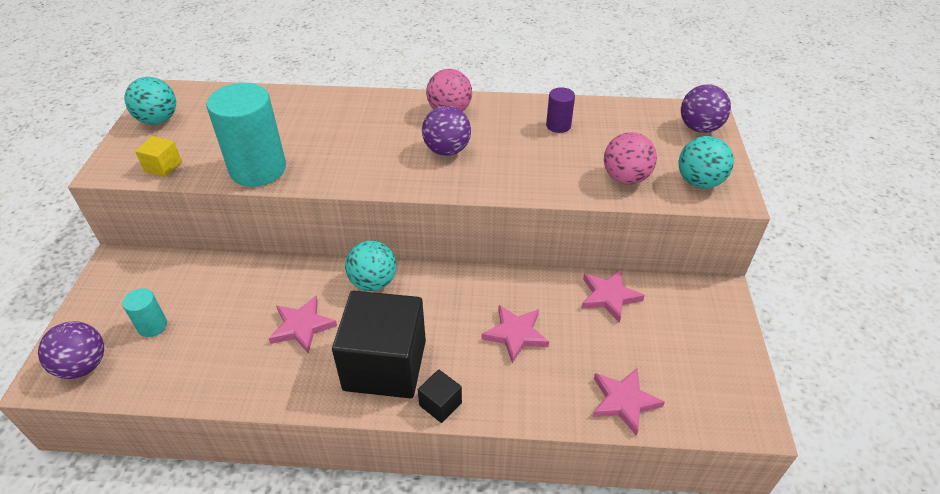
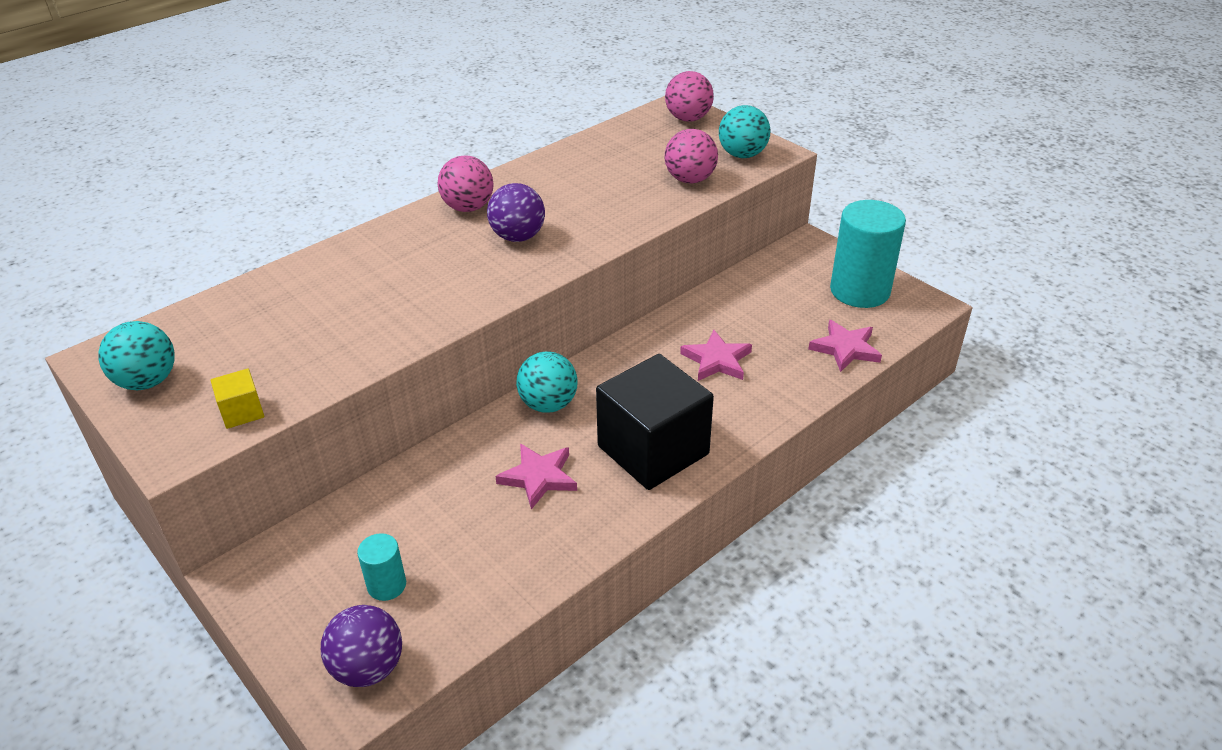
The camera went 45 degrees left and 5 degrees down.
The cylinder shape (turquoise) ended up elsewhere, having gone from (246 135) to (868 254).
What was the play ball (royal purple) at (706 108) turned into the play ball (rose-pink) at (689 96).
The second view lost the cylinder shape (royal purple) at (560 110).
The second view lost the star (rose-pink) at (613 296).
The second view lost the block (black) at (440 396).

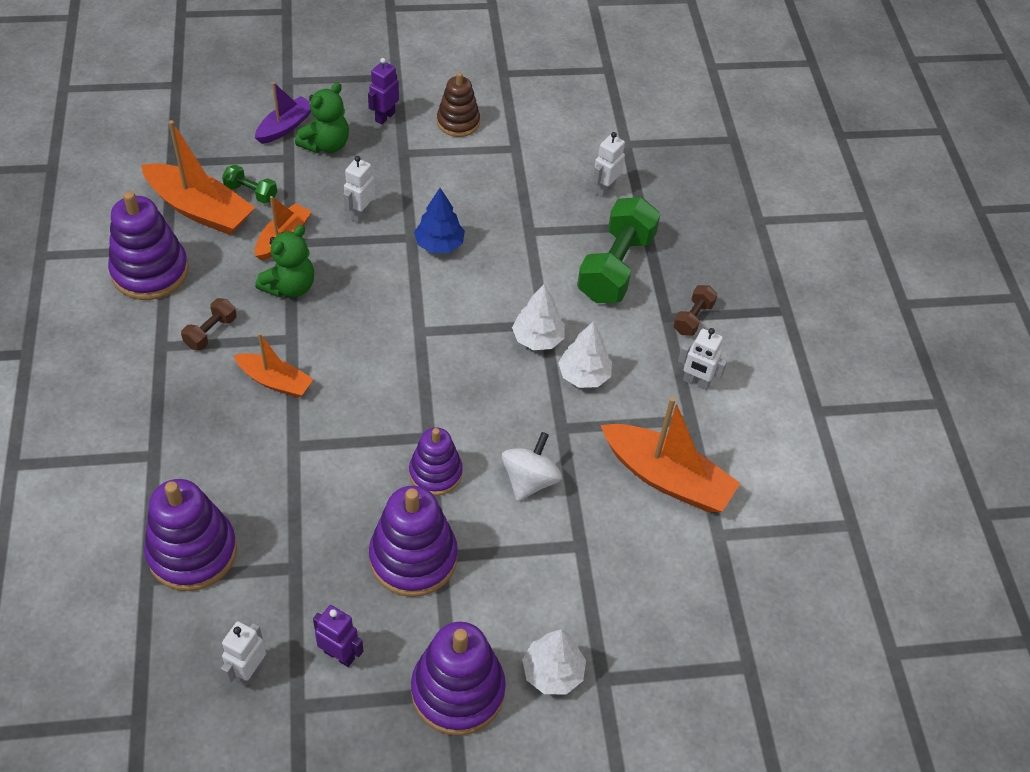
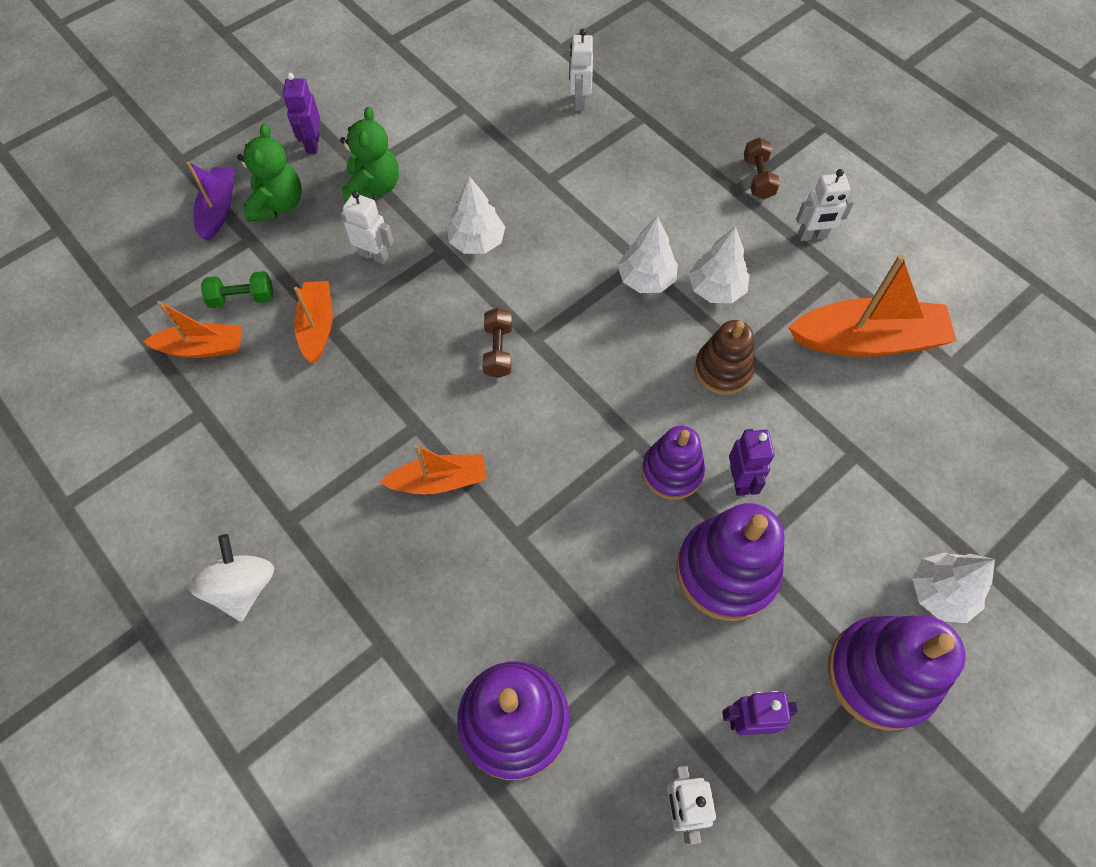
The camera went 30 degrees left and 10 degrees up.
The stacking toy (brown) ended up elsewhere, having gone from (458 104) to (725 357).
The size of the toy boat (orange) at (198 177) changed by a factor of 0.60.
The robot (snow-white) at (359 189) ended up facing another way, 120 degrees clockwise from before.
What was the fir tree (cobalt) at (439 220) turned into the fir tree (snow-white) at (476 215).
The second view lost the stacking toy (royal purple) at (148 245).
The second view lost the free weight (emerald) at (619 250).
The teddy (emerald) ended up elsewhere, having gone from (284 261) to (369 155).
The free weight (brown) ended up elsewhere, having gone from (209 324) to (497 343).
The whirligig (snow-white) ended up elsewhere, having gone from (532 466) to (231 578).
The second view gained the robot (royal purple) at (752 462).

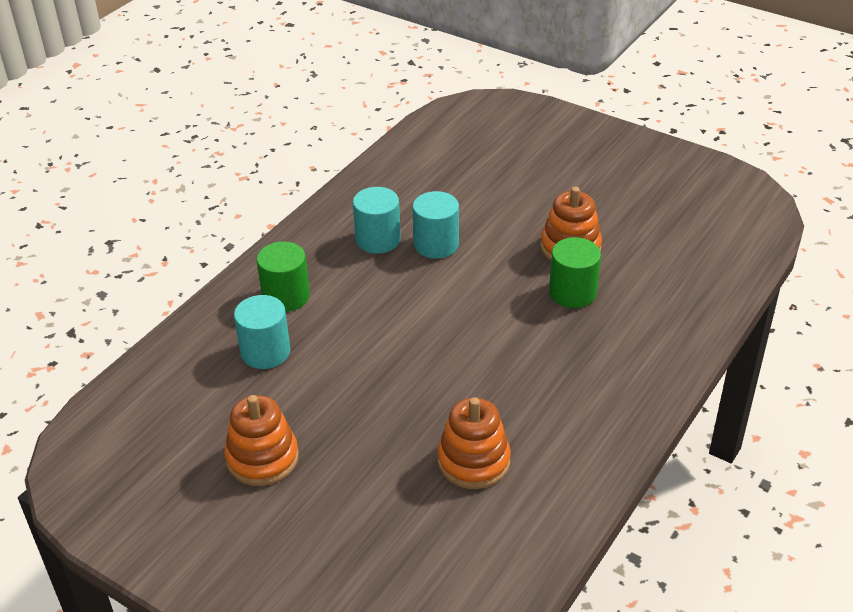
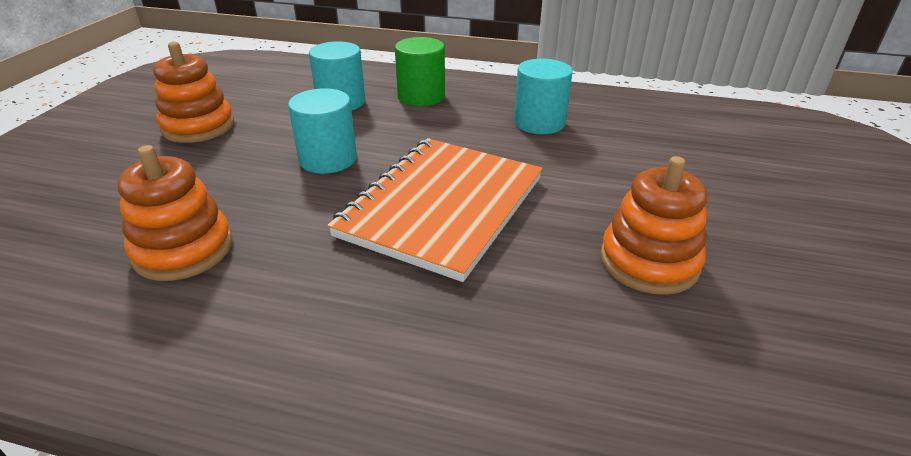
The camera went 70 degrees right and 5 degrees down.
The cylinder shape (turquoise) ended up elsewhere, having gone from (435 224) to (322 131).
The second view lost the cylinder shape (emerald) at (575 272).
The second view gained the notepad (orange) at (434 210).

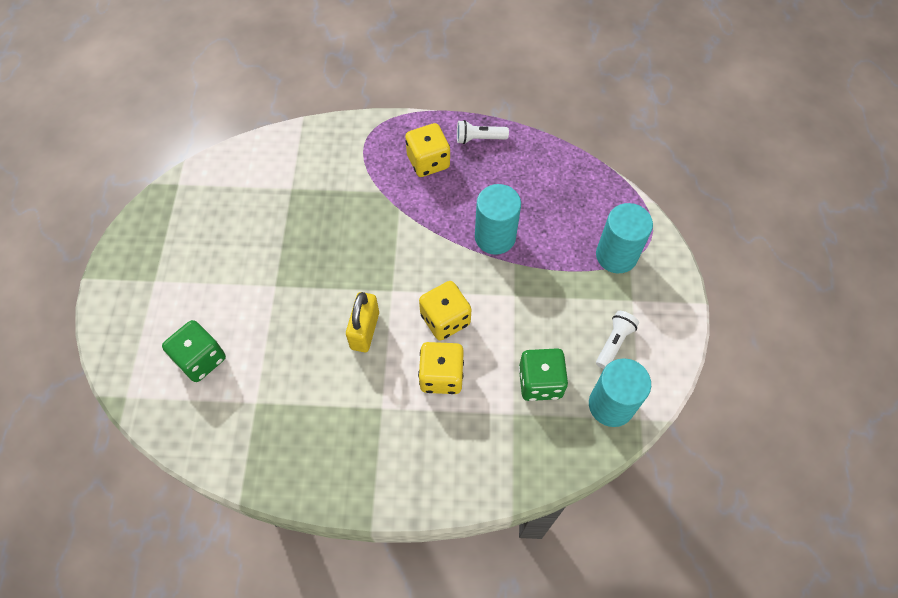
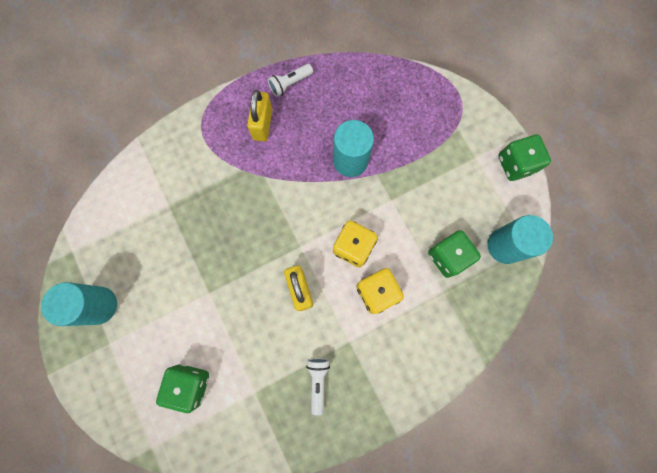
The camera went 30 degrees left and 15 degrees up.
Where the dice (bright yellow) stood at (427 150), the padlock (bright yellow) came to stand at (259 116).
The cylinder shape (turquoise) ended up elsewhere, having gone from (624 238) to (79 304).
The pocket torch (snow-white) ended up elsewhere, having gone from (617 340) to (318 386).
The second view gained the dice (emerald) at (524 157).

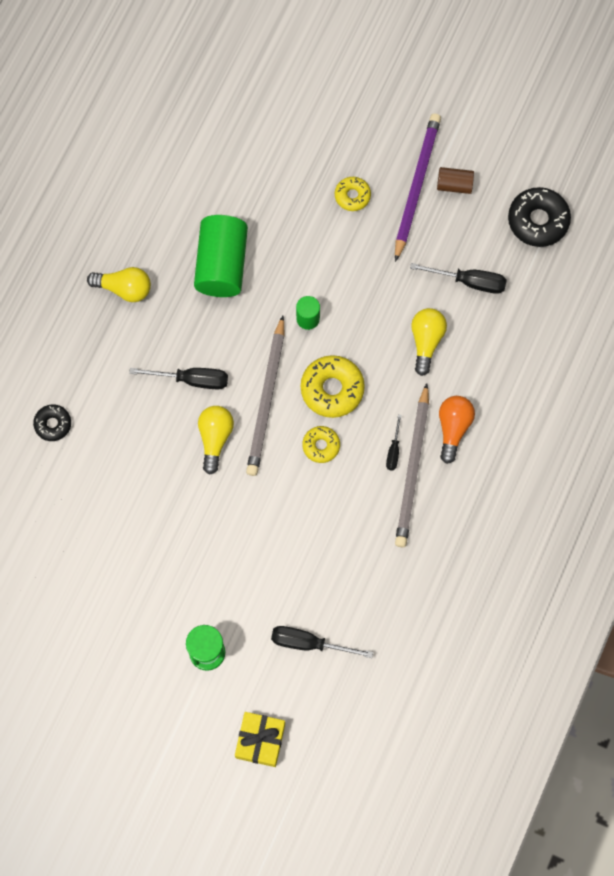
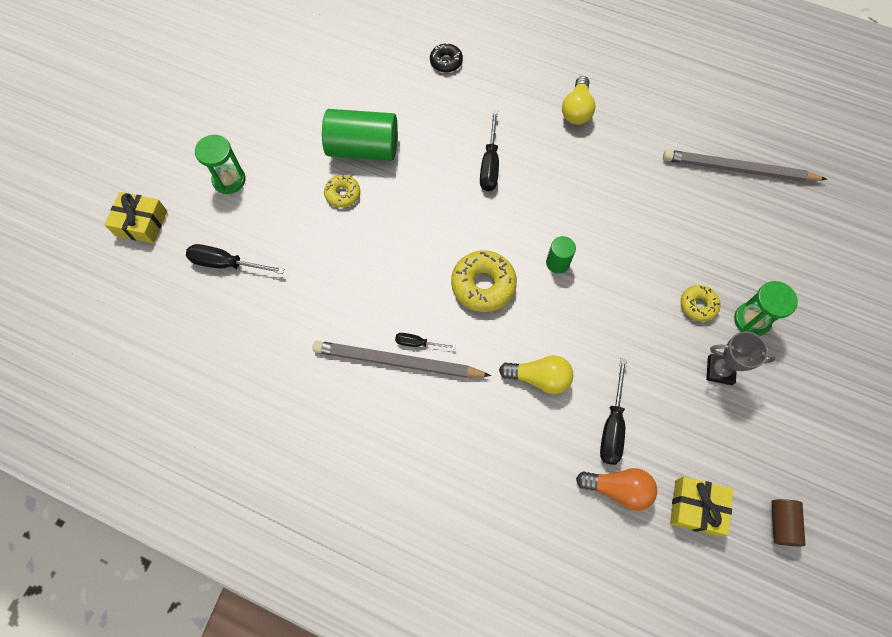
The camera went 90 degrees right and 5 degrees down.
Where the wooden pencil (royal purple) stood at (418 187), the award cup (ash-grey) came to stand at (740 358).
The cylinder shape (brown) ended up elsewhere, having gone from (455 180) to (788 522).
Where the donut (black) stood at (539 217), the wrapped gift (bright yellow) came to stand at (701 506).
The cylinder shape (emerald) ended up elsewhere, having gone from (221 256) to (360 135).
The wooden pencil (ash-grey) ended up elsewhere, having gone from (265 395) to (745 166).
The light bulb (orange) ended up elsewhere, having gone from (457 430) to (616 489).
The second view lost the light bulb (bright yellow) at (216 440).
The donut (bright yellow) ended up elsewhere, having gone from (321 444) to (342 191).
The screwdriver (black) at (322 642) ended up facing another way, 90 degrees counterclockwise from before.
The second view gained the hourglass (emerald) at (766 309).

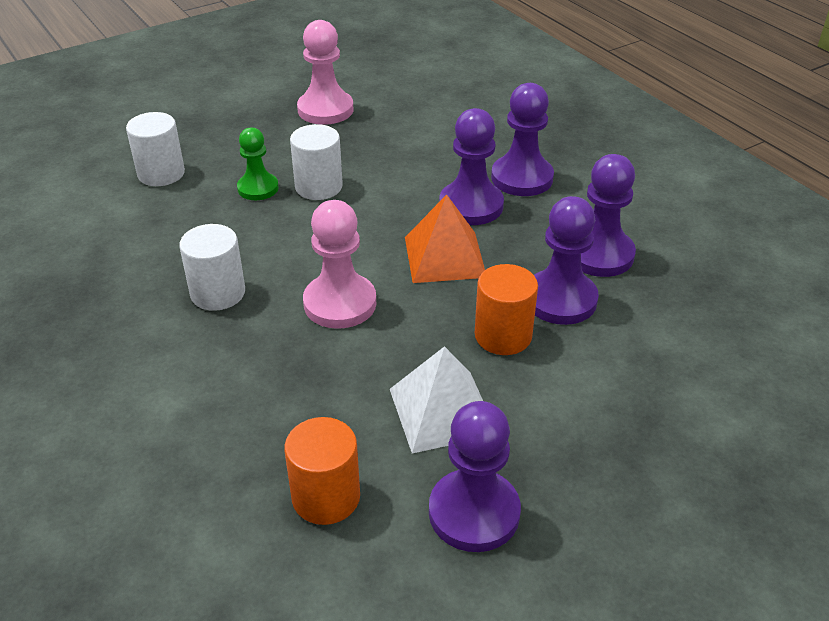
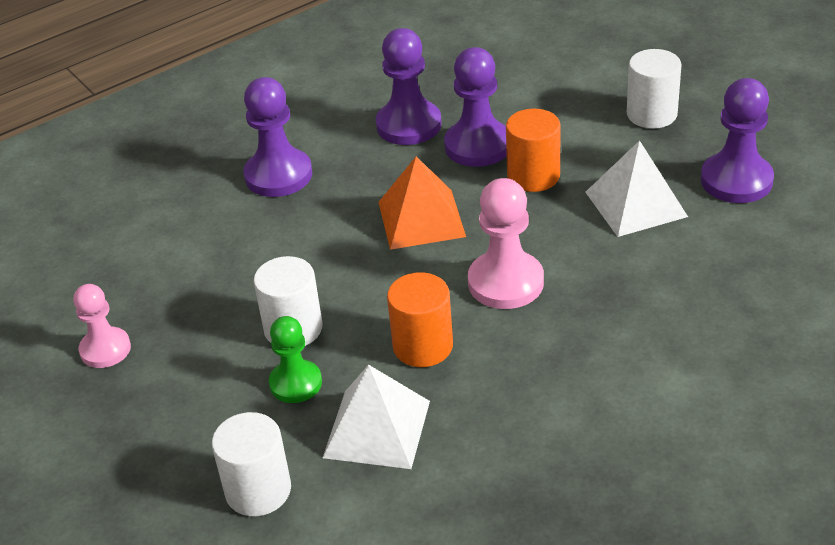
The camera went 90 degrees left and 0 degrees up.
The size of the game pawn (rose-pink) at (325 72) changed by a factor of 0.65.
The second view lost the game pawn (royal purple) at (471 166).
The cylinder shape (snow-white) ended up elsewhere, having gone from (212 267) to (654 89).
The cylinder shape (orange) ended up elsewhere, having gone from (322 471) to (420 319).
The second view gained the pyramid shape (snow-white) at (376 417).

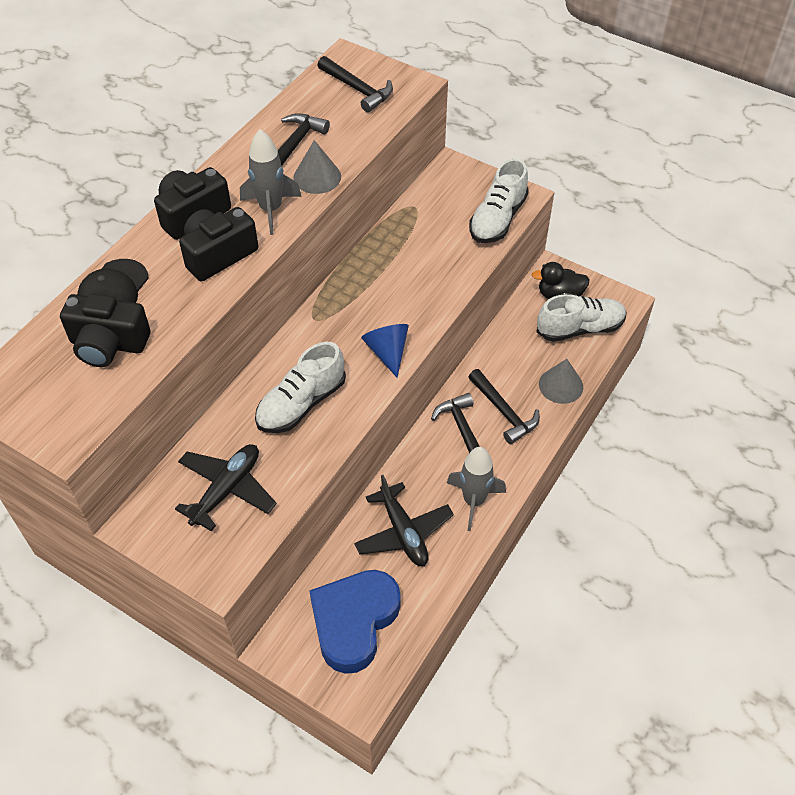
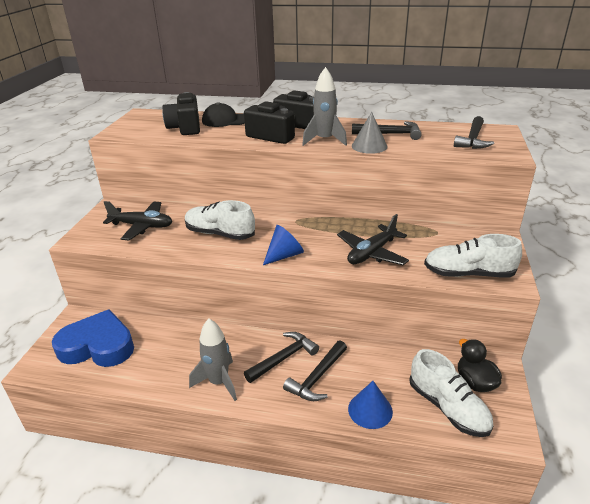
The camera went 70 degrees right and 20 degrees down.
What was the cone (ash-grey) at (561 381) turned into the cone (cobalt) at (370 405).
The toy plane (black) ended up elsewhere, having gone from (404 520) to (373 239).

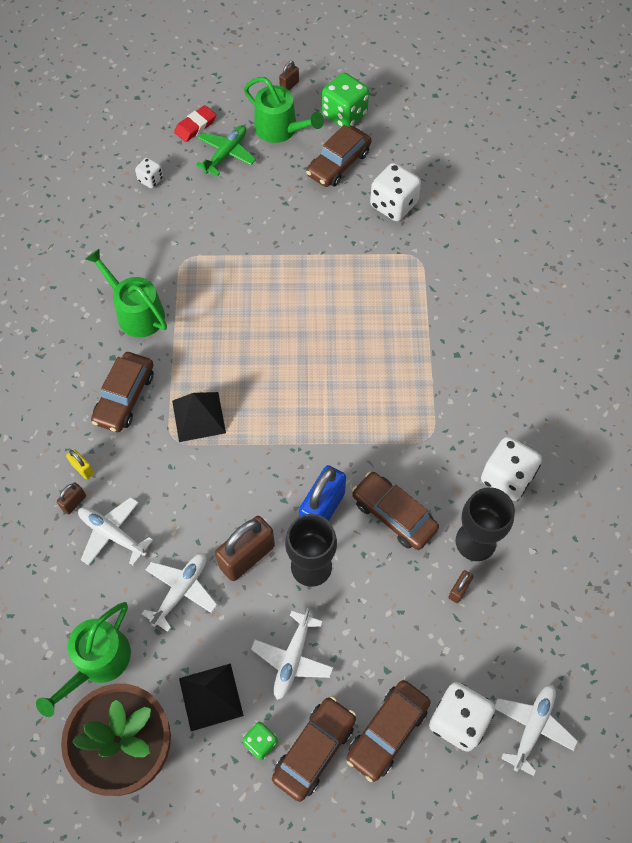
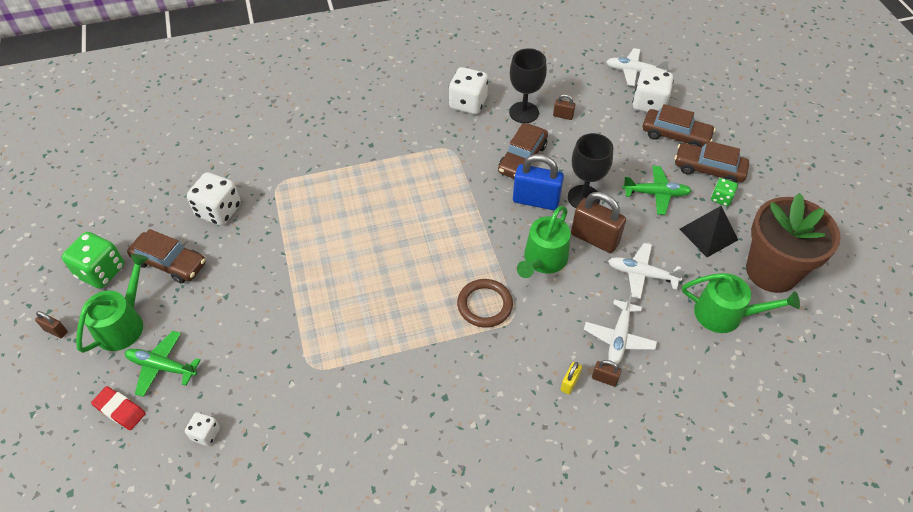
The camera went 105 degrees left and 10 degrees down.
The watering pot (emerald) ended up elsewhere, having gone from (126 293) to (544 242).
The second view lost the automobile (brown) at (122 392).
Where the pyramid shape (black) stood at (199 417), the ring (brown) came to stand at (485 303).
What was the toy plane (snow-white) at (292 654) turned into the toy plane (emerald) at (656 190).

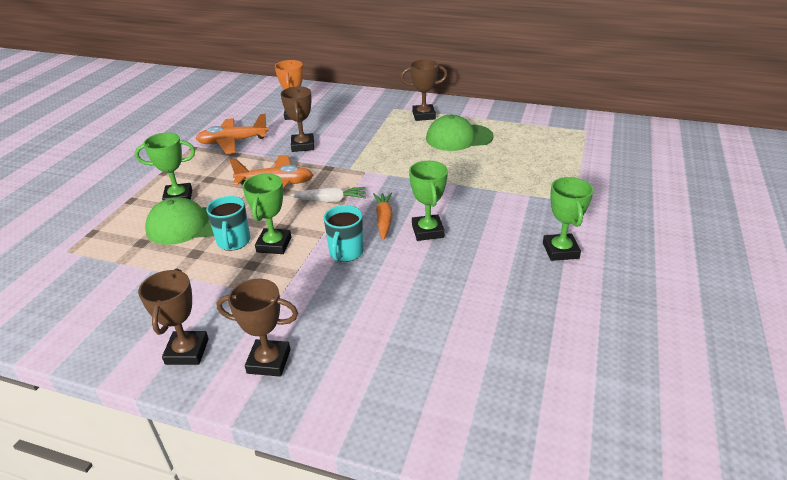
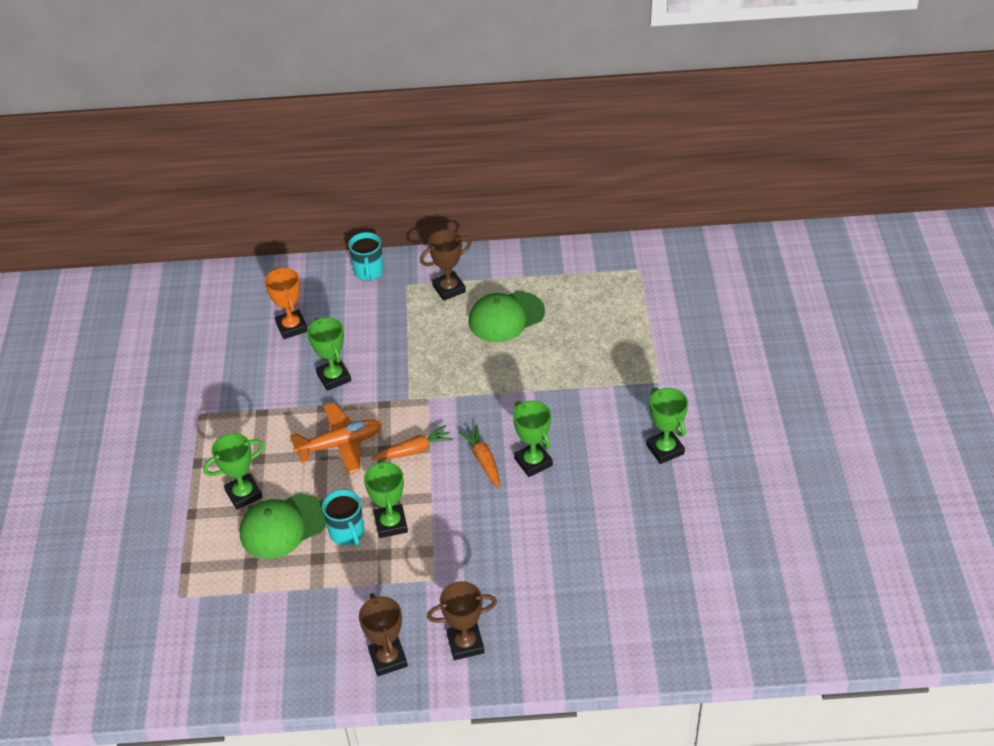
The camera went 20 degrees left and 10 degrees up.
What was the award cup (brown) at (297 119) turned into the award cup (emerald) at (329 354).
The second view lost the toy plane (orange) at (232 134).
What was the toy carrot (snow-white) at (328 194) turned into the toy carrot (orange) at (412 442).
The tea mug (turquoise) ended up elsewhere, having gone from (344 233) to (366 256).

